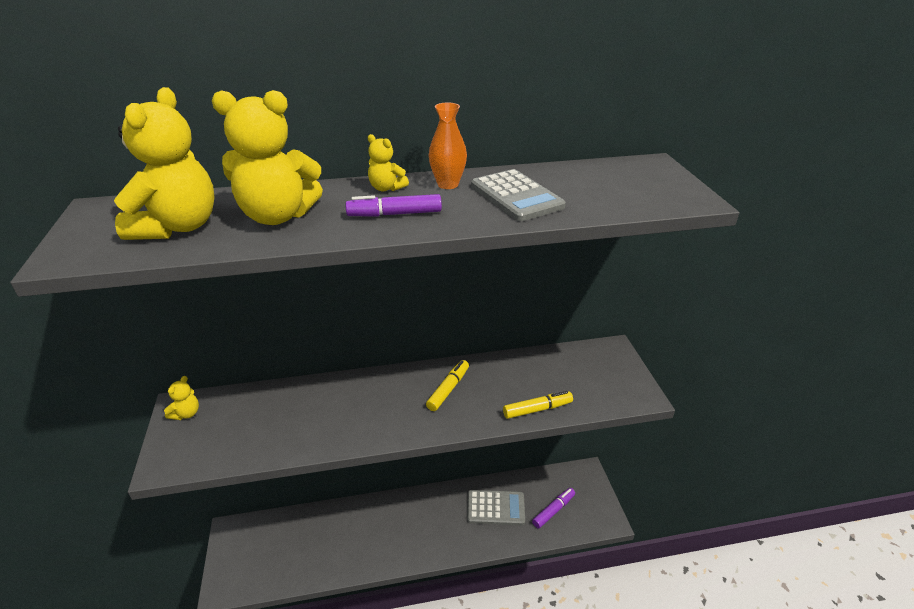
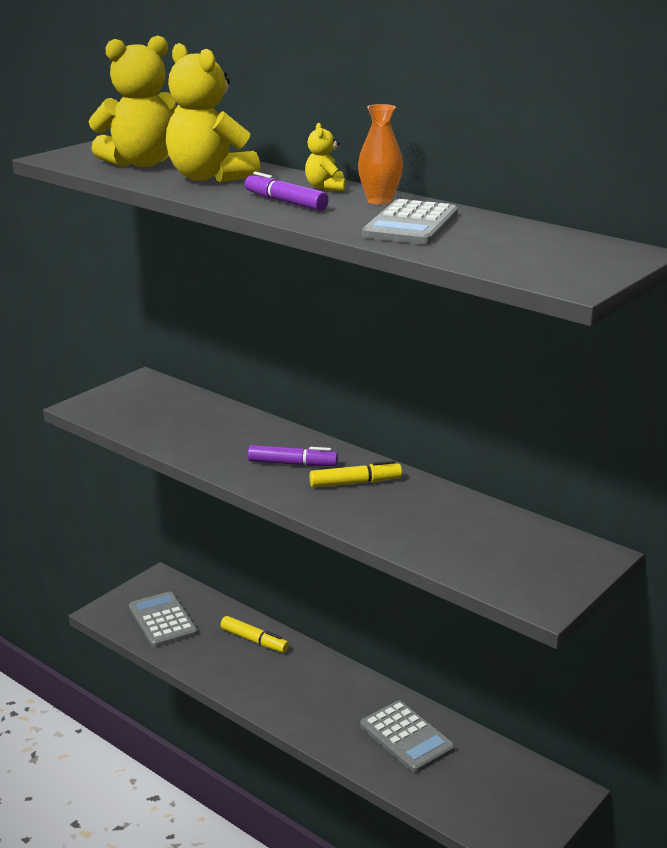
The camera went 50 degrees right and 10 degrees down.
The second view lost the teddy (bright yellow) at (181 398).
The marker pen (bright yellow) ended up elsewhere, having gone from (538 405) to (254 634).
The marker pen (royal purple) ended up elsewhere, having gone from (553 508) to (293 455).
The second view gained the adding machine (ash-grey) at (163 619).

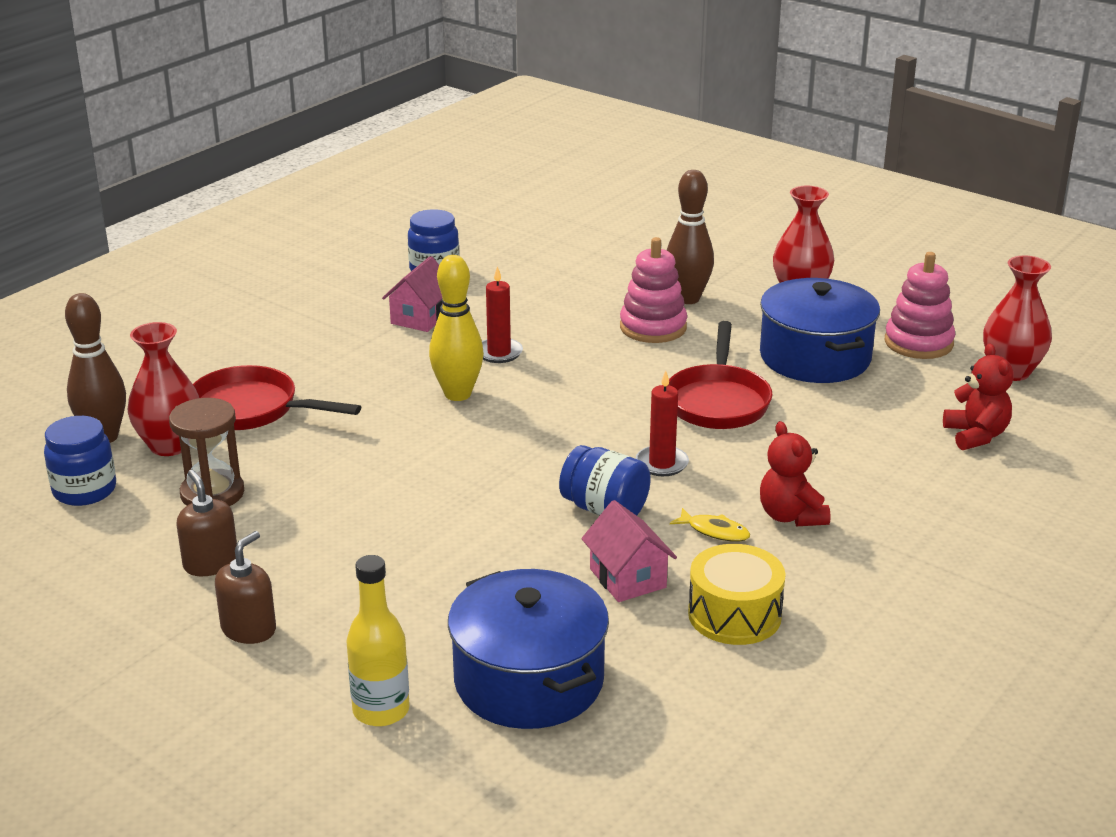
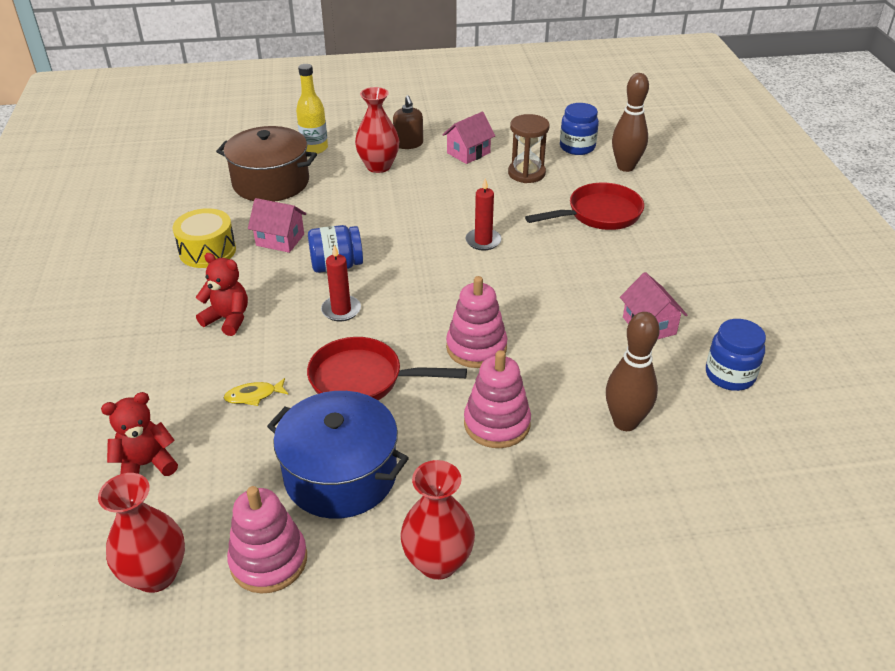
The camera went 135 degrees right and 10 degrees up.
The bowling pin (brown) ended up elsewhere, having gone from (690 237) to (633 371).
The second view lost the bowling pin (bright yellow) at (456 328).
The pillar candle (crimson) ended up elsewhere, having gone from (502 314) to (483 214).
The pan (crimson) at (721 375) ended up facing another way, 45 degrees counterclockwise from before.
The flower vase (crimson) ended up elsewhere, having gone from (163 389) to (377 130).
The teddy (crimson) at (978 397) ended up facing another way, 120 degrees clockwise from before.
Where the soap dispenser (brown) stood at (206 523), the cottage (rose-pink) came to stand at (469 138).
The toy fish (bright yellow) ended up elsewhere, having gone from (710 525) to (256 392).
What was the stockpot (cobalt) at (528 649) turned into the stockpot (brown) at (266 163).
The second view gained the stacking toy (rose-pink) at (476 322).

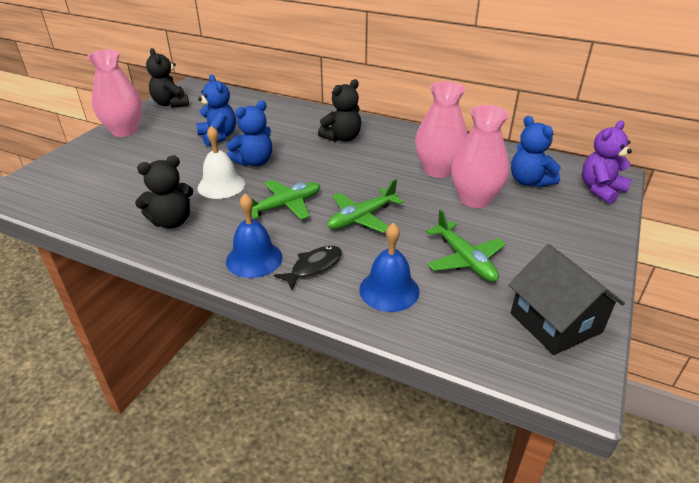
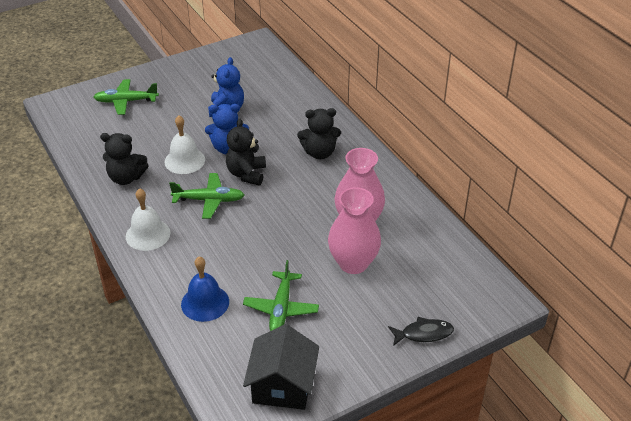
The camera went 35 degrees right and 5 degrees up.
The teddy (black) ended up elsewhere, having gone from (167 78) to (246 151).
The second view lost the flower vase (rose-pink) at (114 93).
The second view lost the teddy (cobalt) at (536 152).
The second view lost the teddy (royal purple) at (607 162).
The toy plane (emerald) ended up elsewhere, having gone from (365 206) to (126 97).
What was the hand bell (cobalt) at (254 235) turned into the hand bell (snow-white) at (148 219).
The toy fish (black) ended up elsewhere, having gone from (308 268) to (421 331).

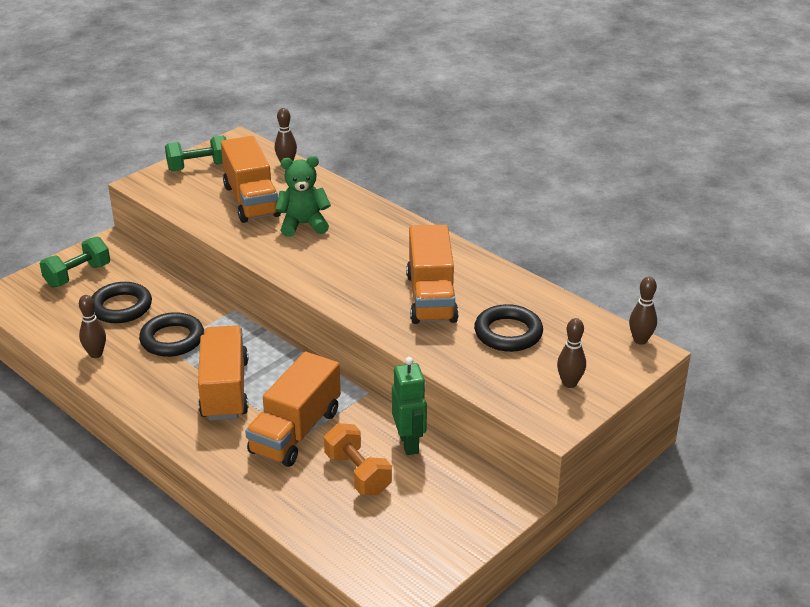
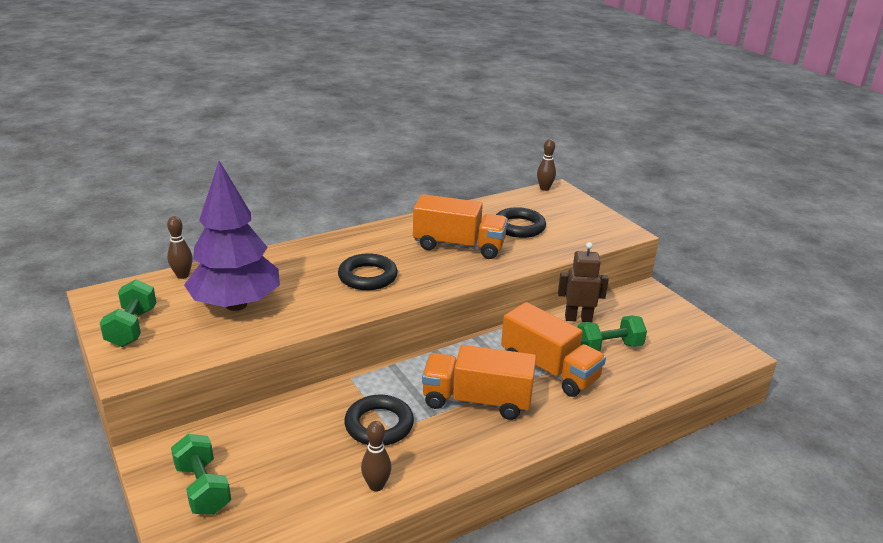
The camera went 75 degrees left and 5 degrees down.
Where the truck (orange) stood at (251 179), the fir tree (royal purple) came to stand at (232 236).
The second view lost the teddy (emerald) at (303 196).
The ring (black) ended up elsewhere, having gone from (121 302) to (368 271).
The second view lost the bowling pin (brown) at (571 353).
What was the robot (emerald) at (409 406) turned into the robot (brown) at (583 282).
What was the free weight (orange) at (358 459) turned into the free weight (emerald) at (612 333).

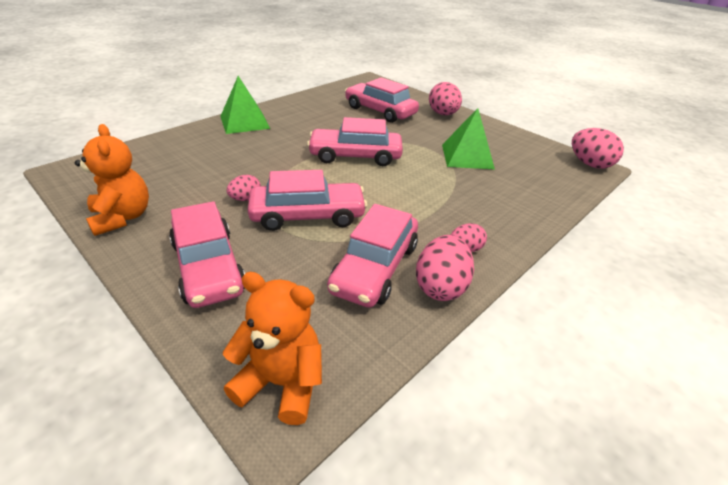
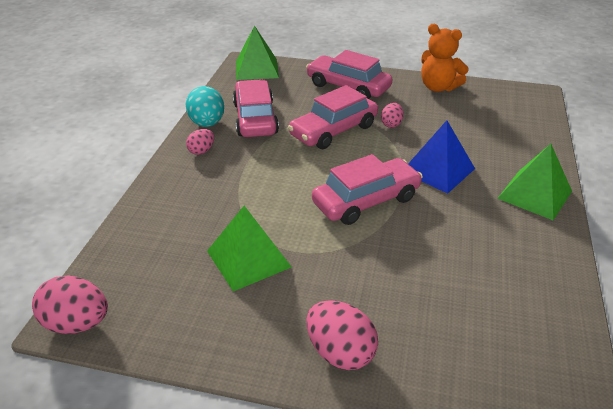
The camera went 150 degrees right and 0 degrees up.
The second view lost the automobile (rose-pink) at (382 100).
What was the egg shape (rose-pink) at (445 268) turned into the egg shape (turquoise) at (204 106).
Where the teddy (orange) stood at (272 348), the pyramid shape (emerald) came to stand at (257 52).
The second view gained the pyramid shape (cobalt) at (441 157).

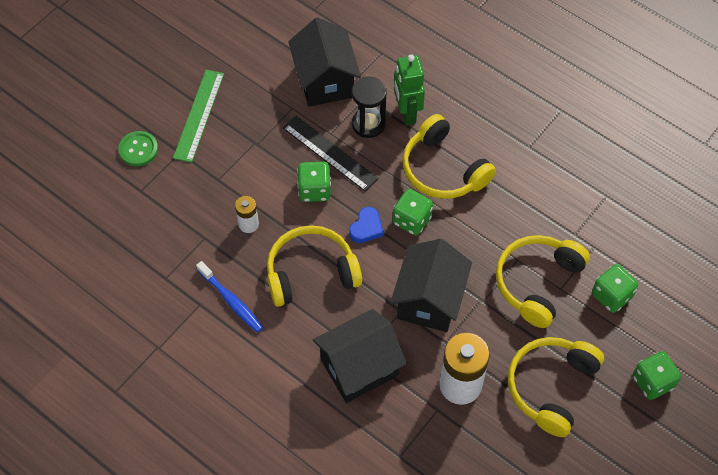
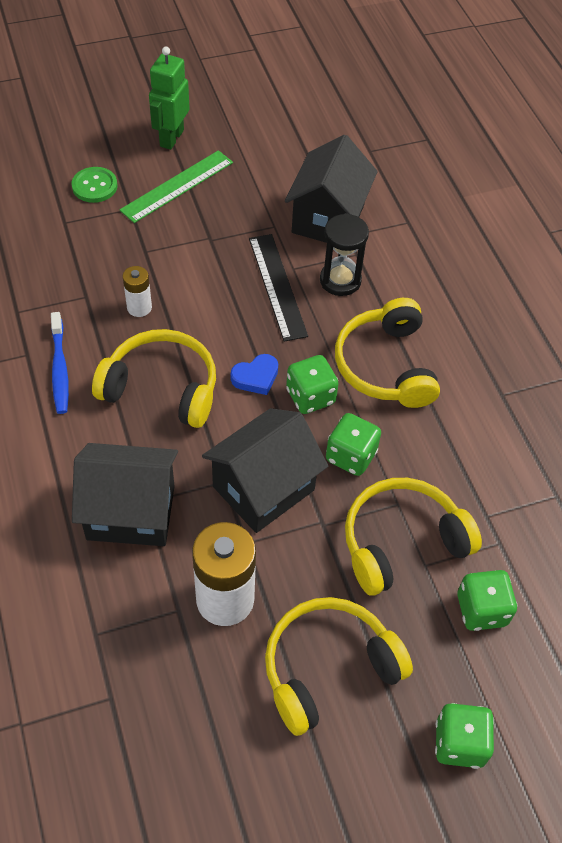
The camera went 30 degrees right and 5 degrees down.
The robot (emerald) ended up elsewhere, having gone from (409 89) to (169 98).
The dice (emerald) ended up elsewhere, having gone from (314 181) to (353 444).

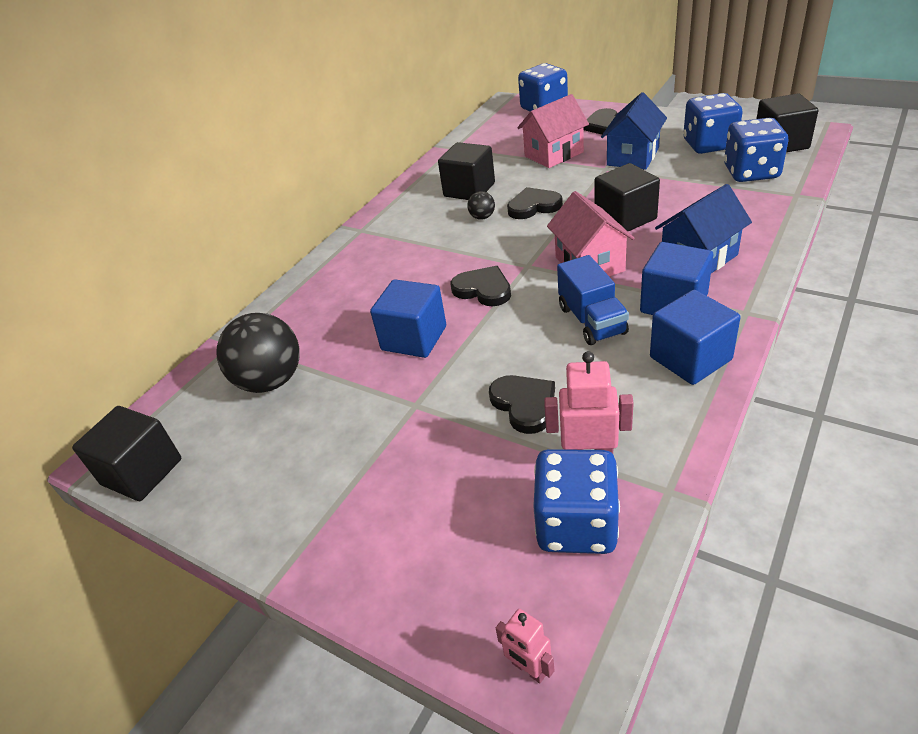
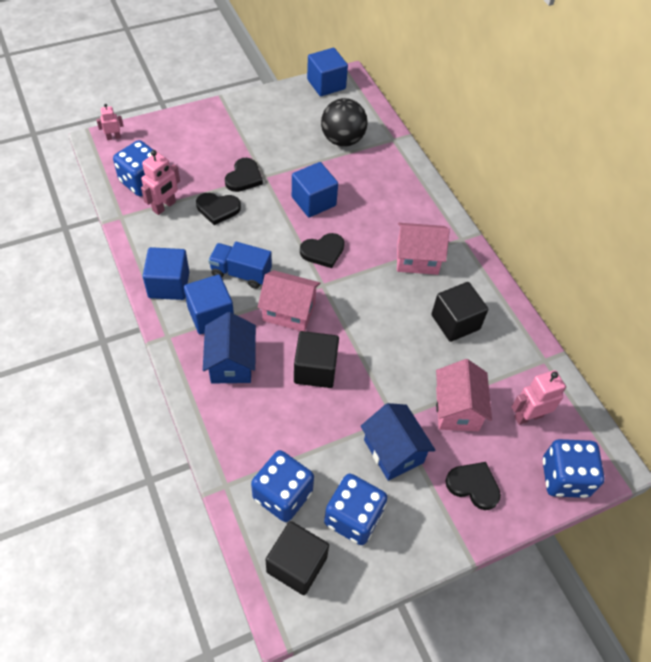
The camera went 115 degrees right and 15 degrees up.
The love heart (black) ended up elsewhere, having gone from (535 203) to (244 175).
The second view lost the play ball (black) at (481 205).
What was the block (black) at (126 453) turned into the block (cobalt) at (327 72).
The second view gained the cottage (rose-pink) at (423 249).
The second view gained the robot (rose-pink) at (539 397).

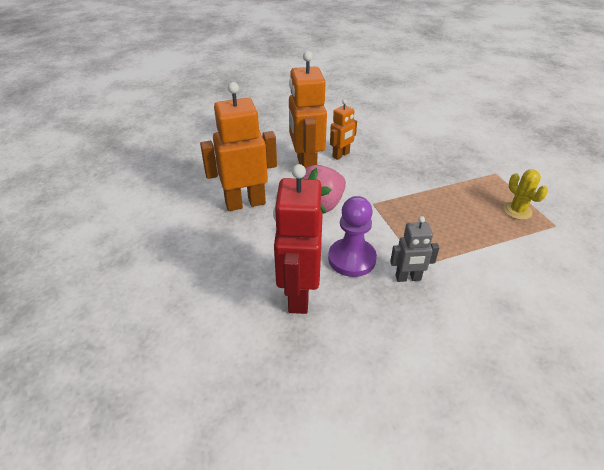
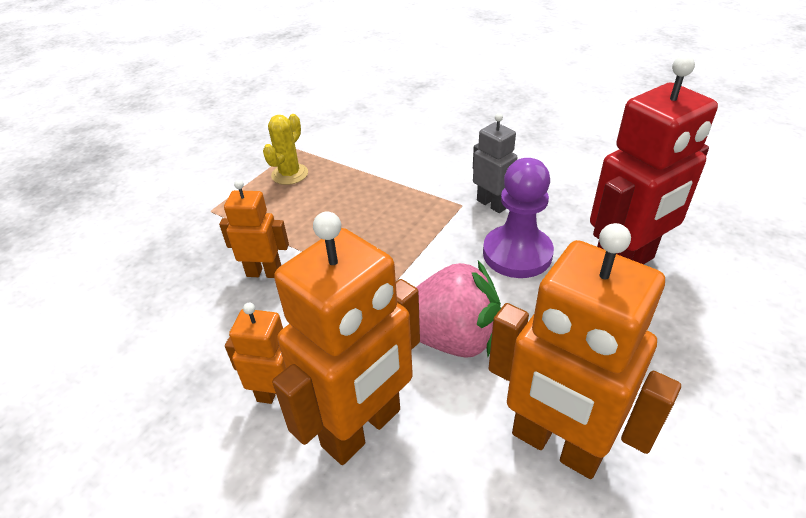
The camera went 125 degrees left and 0 degrees up.
The second view gained the robot (orange) at (254 229).

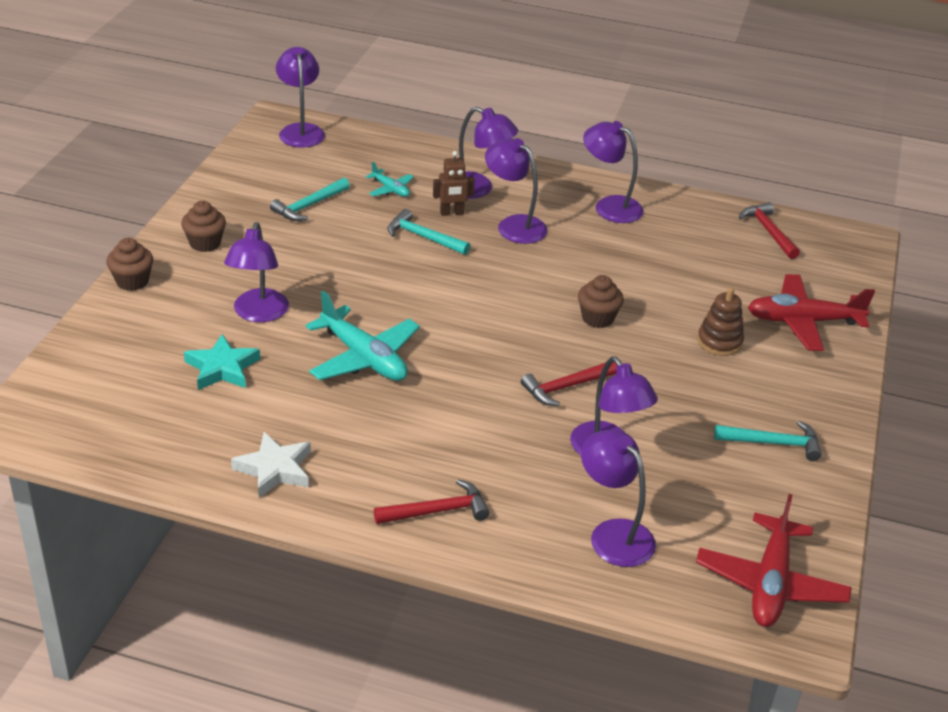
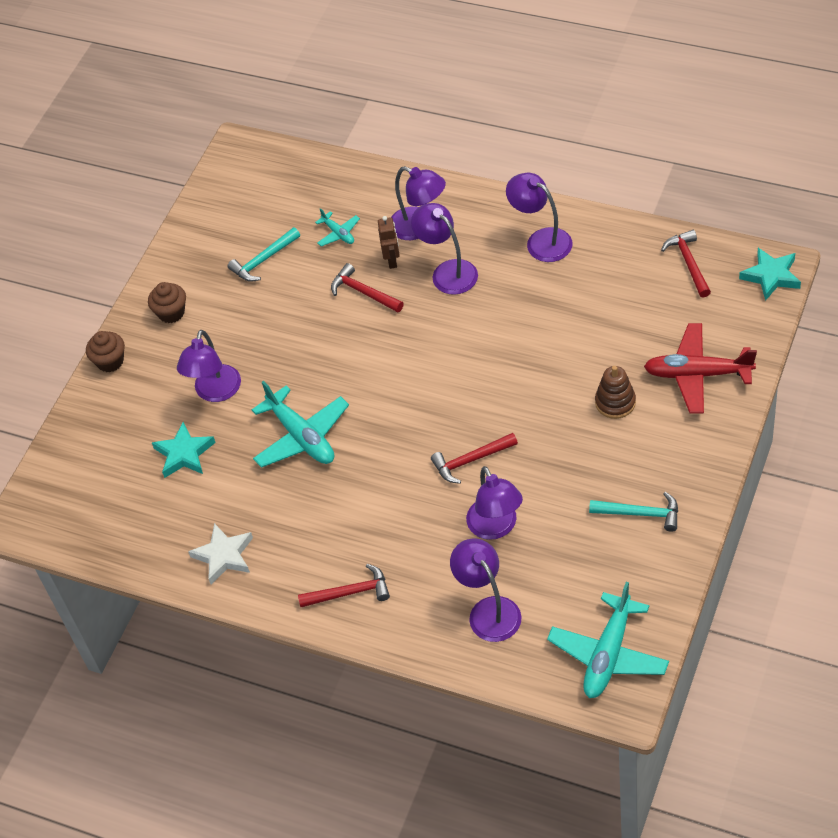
The camera went 15 degrees right and 15 degrees up.
The second view lost the lamp (royal purple) at (300 97).
The robot (brown) at (454 183) ended up facing another way, 90 degrees counterclockwise from before.
What was the carpenter's hammer (turquoise) at (429 232) turned into the carpenter's hammer (crimson) at (367 287).
The second view lost the cupcake (brown) at (601 301).
What was the toy plane (crimson) at (774 560) turned into the toy plane (turquoise) at (608 640).
The second view gained the star (turquoise) at (770 274).

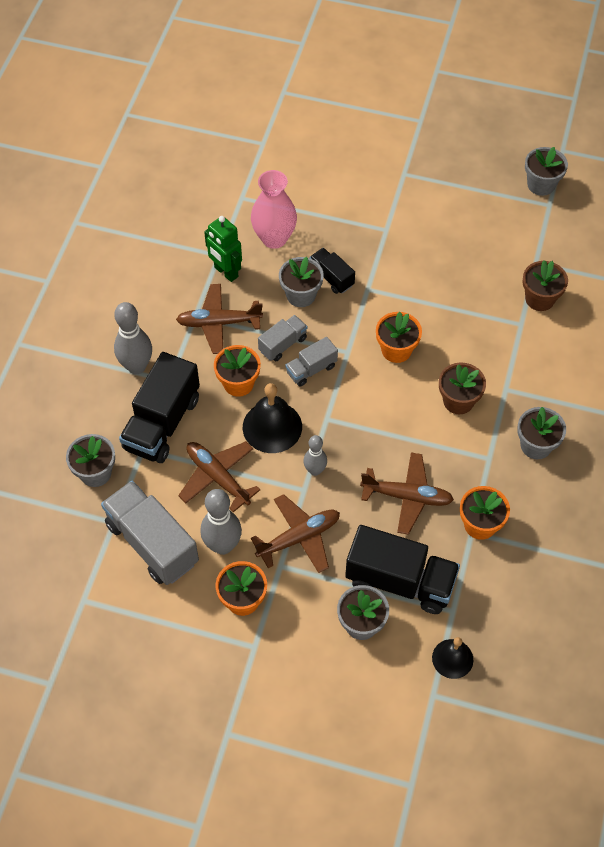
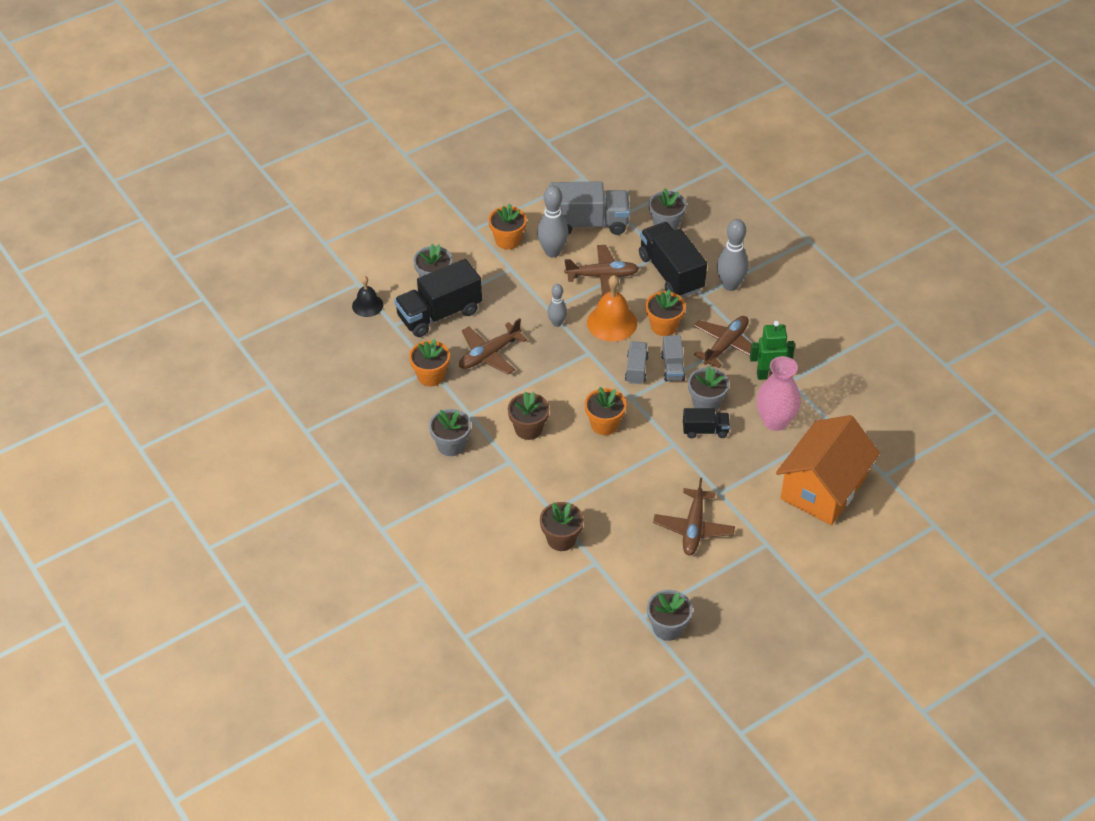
The camera went 130 degrees right and 10 degrees down.
What was the hand bell (black) at (272 418) turned into the hand bell (orange) at (612 308).
The toy plane (brown) ended up elsewhere, having gone from (295 533) to (694 517).
The second view gained the cottage (orange) at (828 470).

